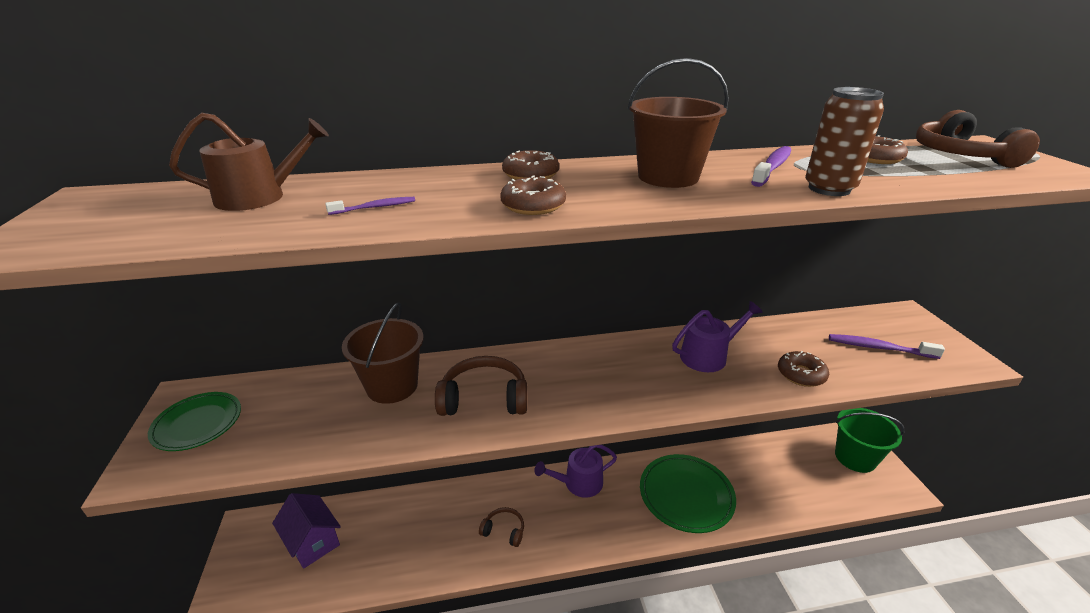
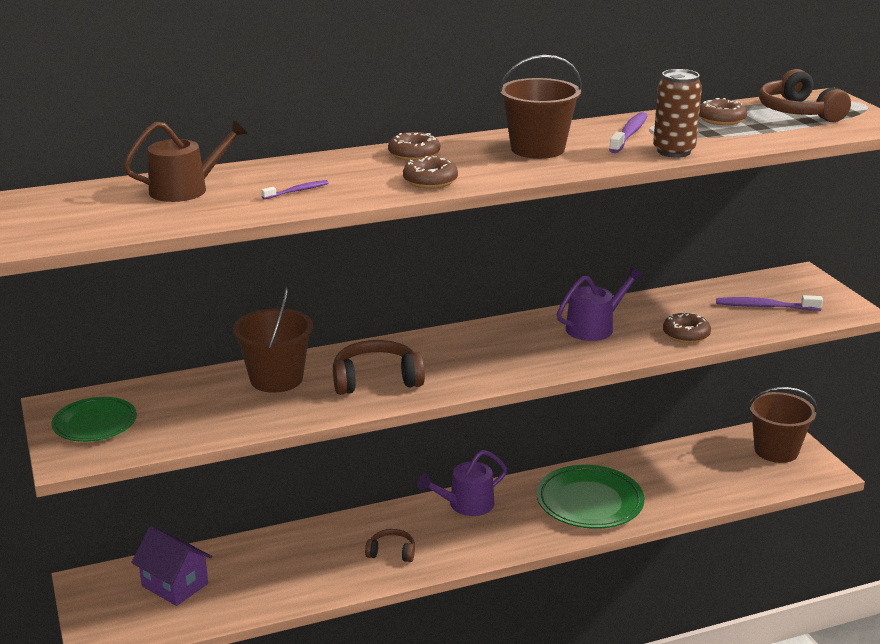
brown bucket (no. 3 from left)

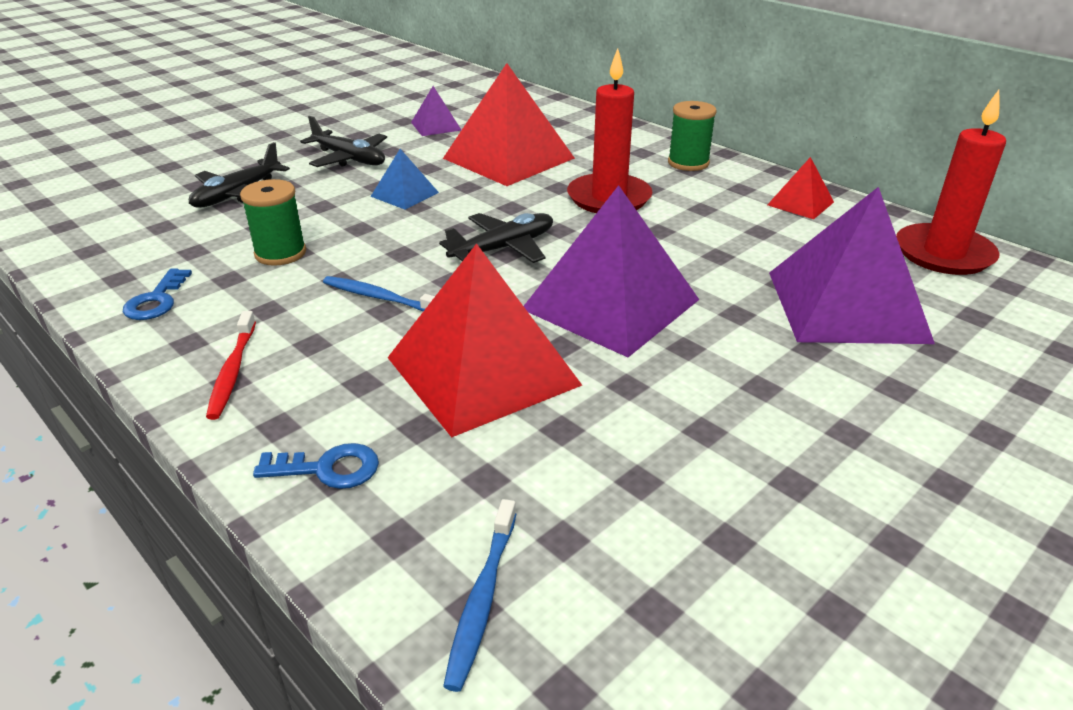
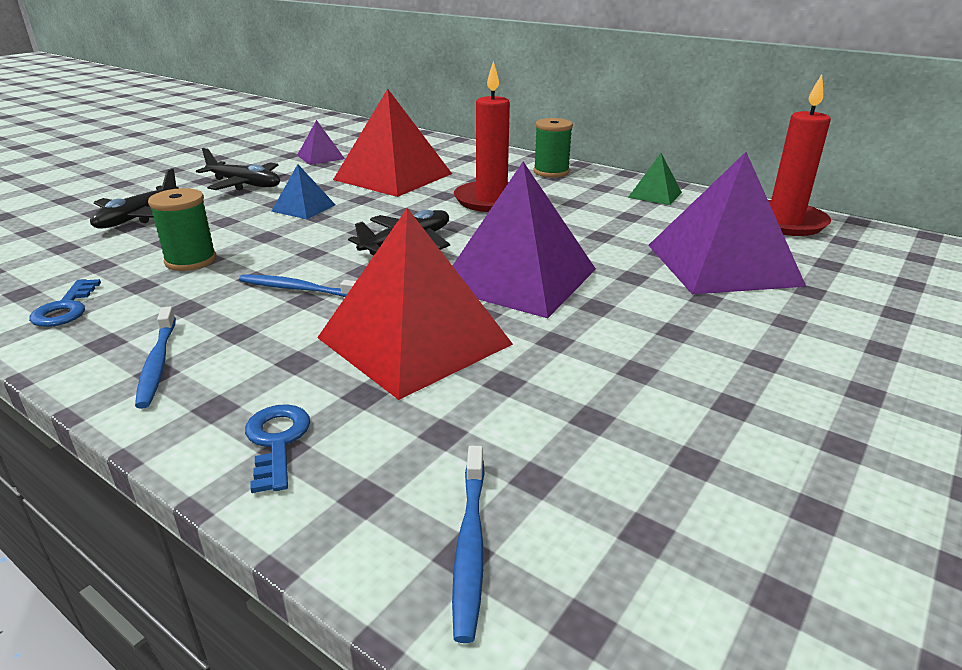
blue toothbrush (no. 1 from left)
blue key (no. 2 from left)
green pyramid

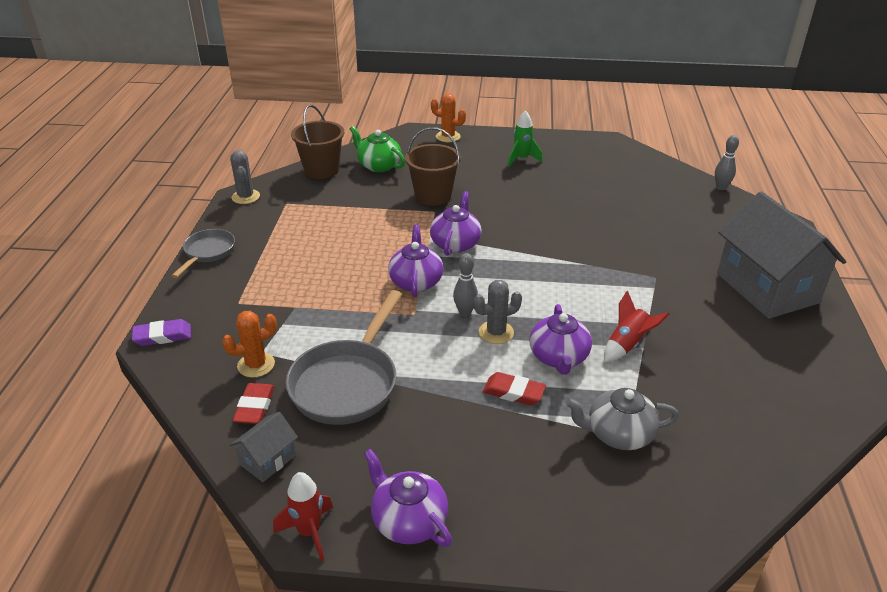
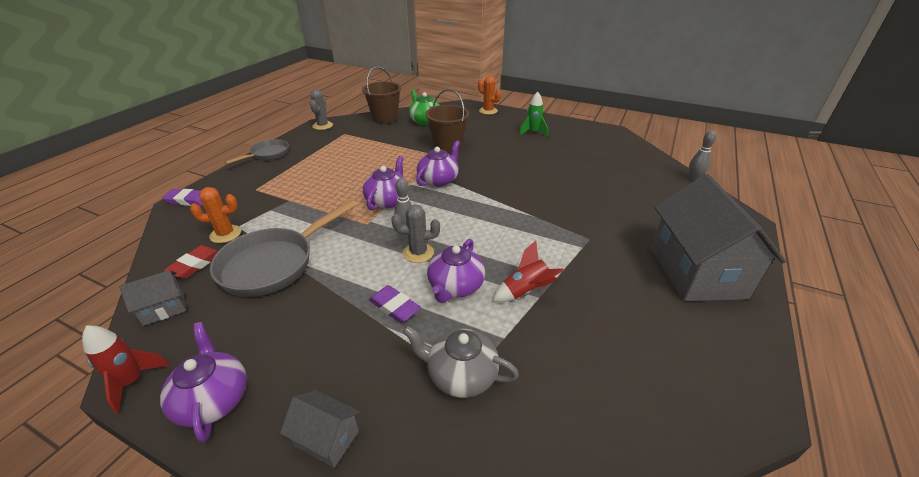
grey house (no. 2 from left)
purple eraser (no. 2 from left)

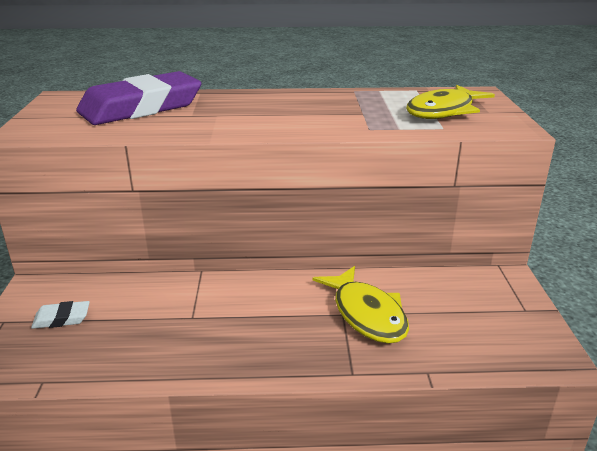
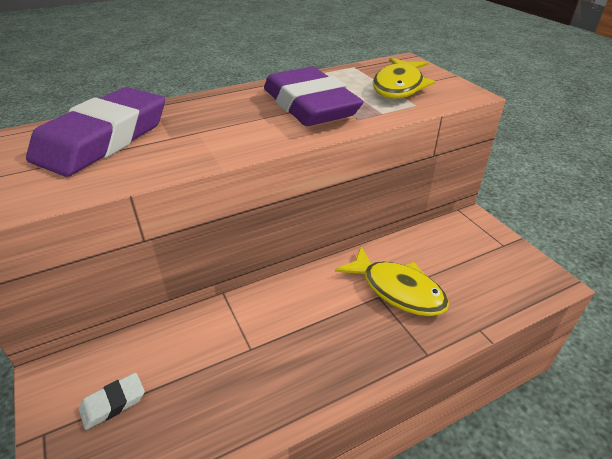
purple eraser (no. 2 from left)

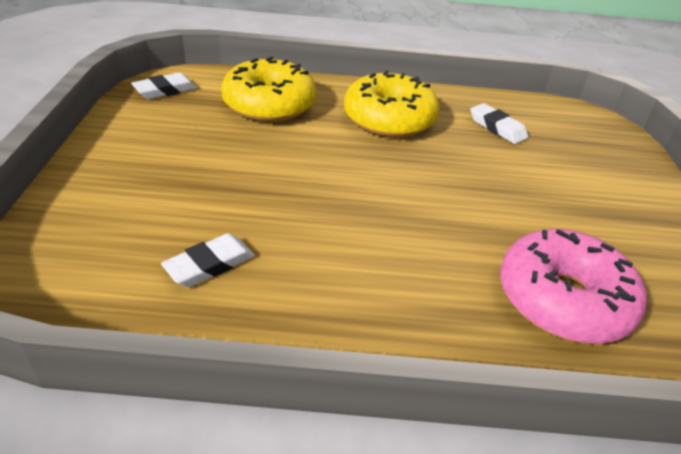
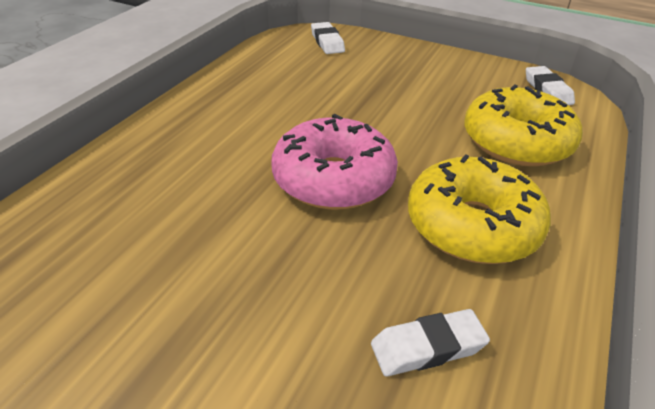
pink donut
white eraser (no. 1 from left)

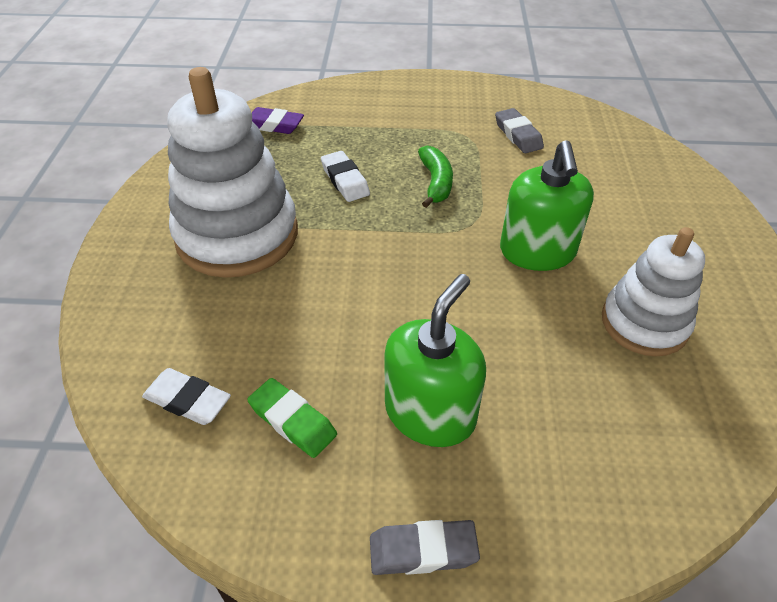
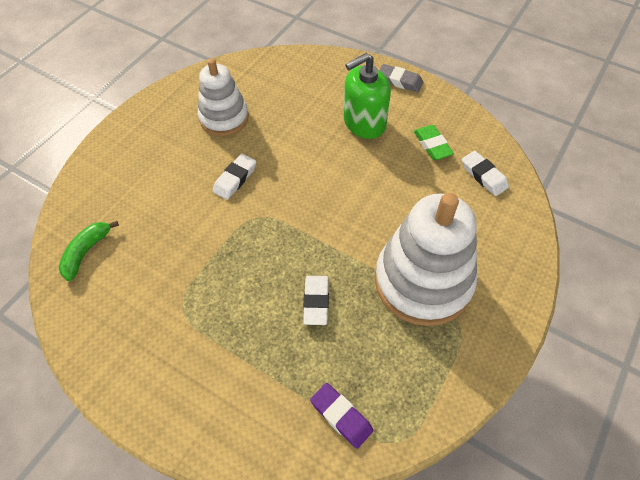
green banana
white eraser (no. 1 from left)
grey eraser (no. 2 from left in the first image)

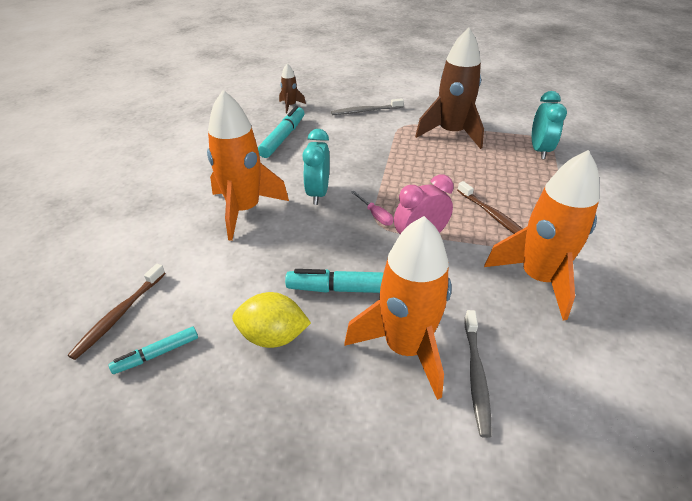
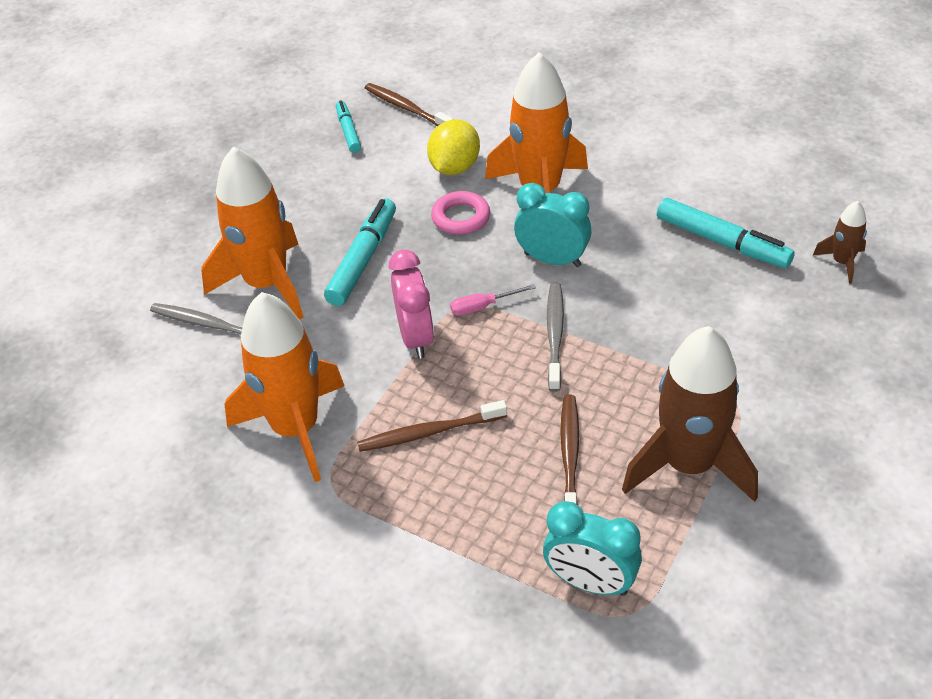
yellow lemon
pink ring
grey toothbrush (no. 2 from left)
brown toothbrush (no. 3 from left)

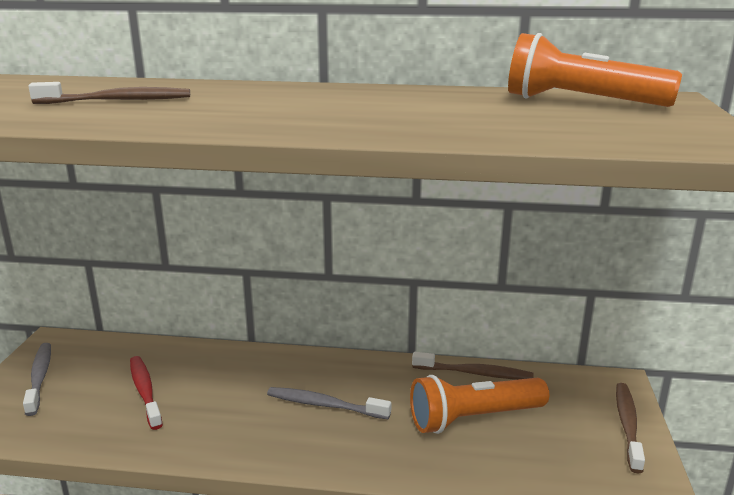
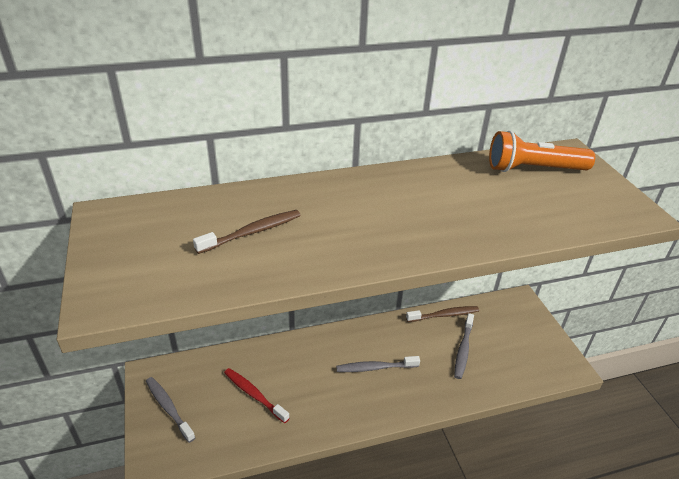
grey toothbrush (no. 3 from left)
brown toothbrush (no. 3 from left in the first image)

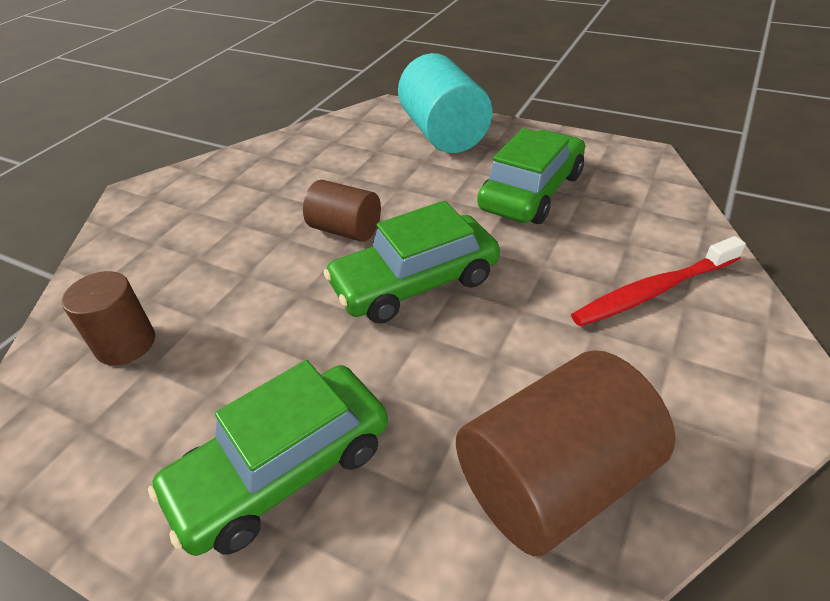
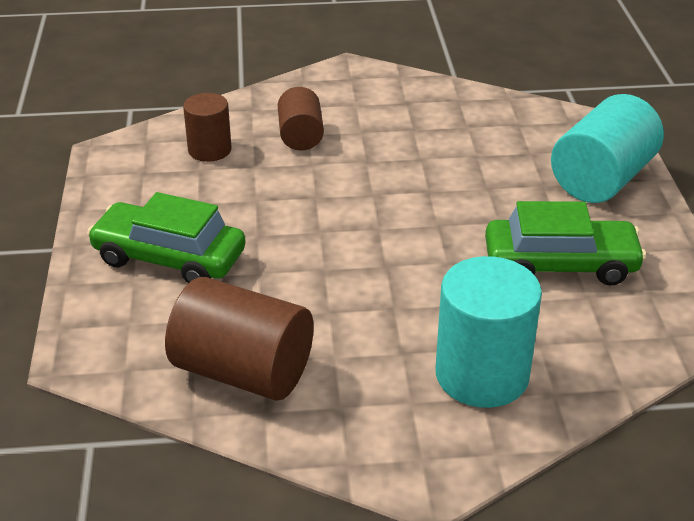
brown cylinder (no. 3 from left)
turquoise cylinder (no. 1 from left)
green car (no. 2 from left in the first image)

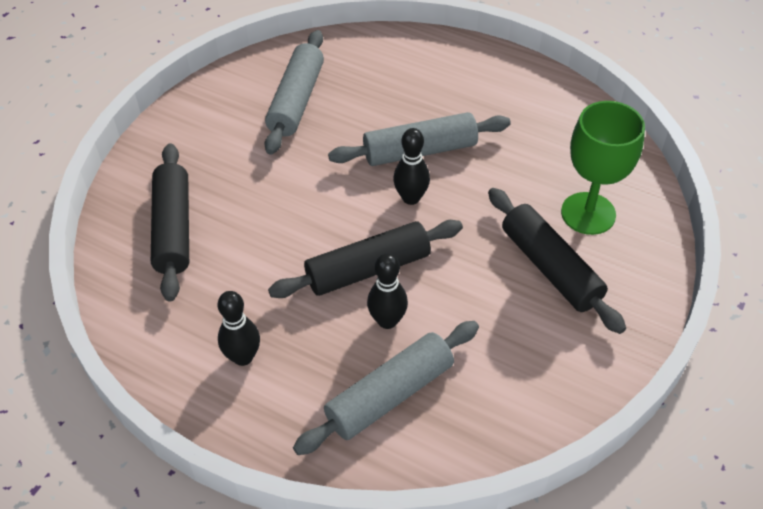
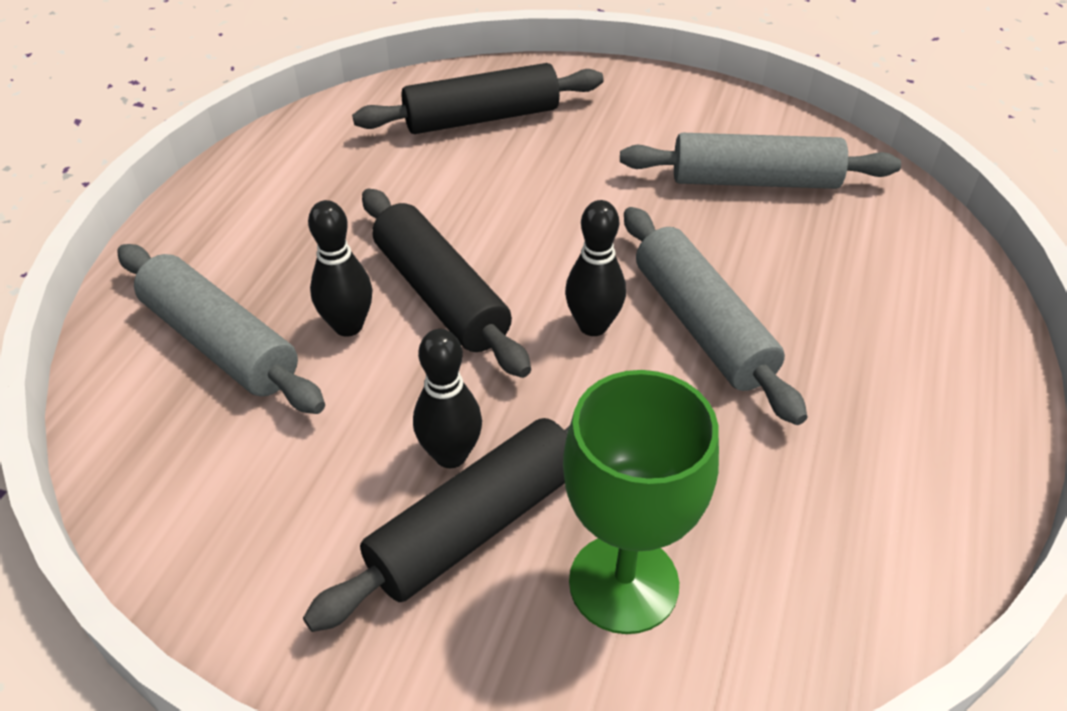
black bowling pin (no. 2 from left)

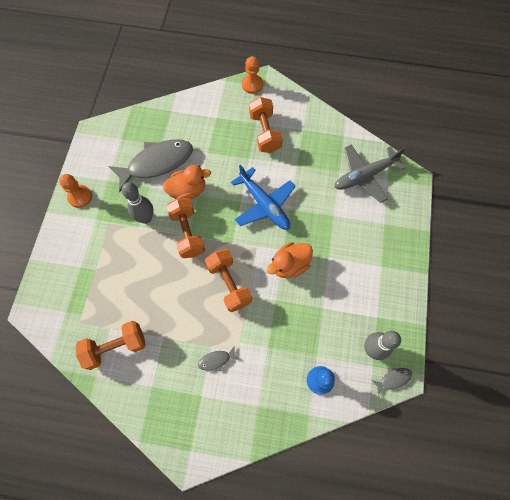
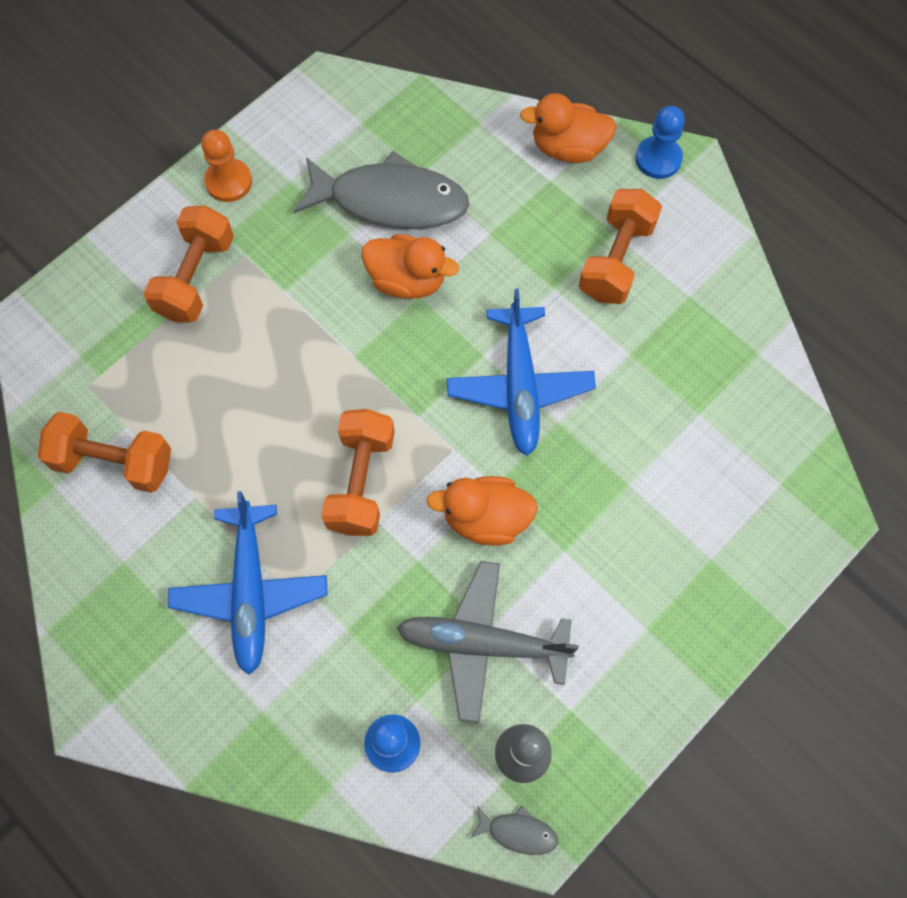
orange dumbbell (no. 2 from left)
blue plane (no. 1 from left)
grey plane
orange duck (no. 3 from left)
blue pawn (no. 2 from left)
grey bowling pin (no. 1 from left in the first image)

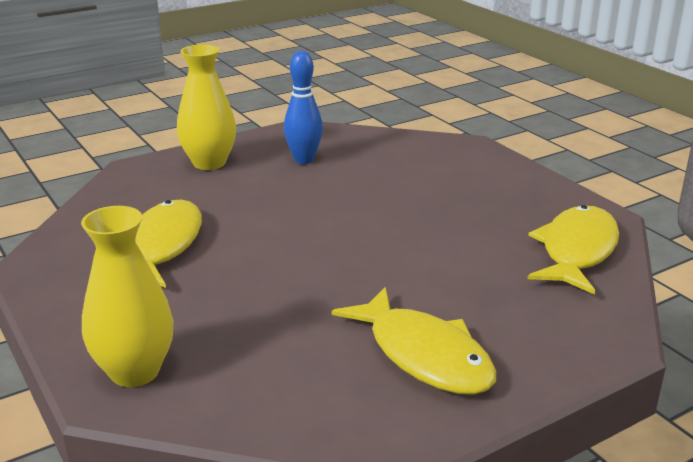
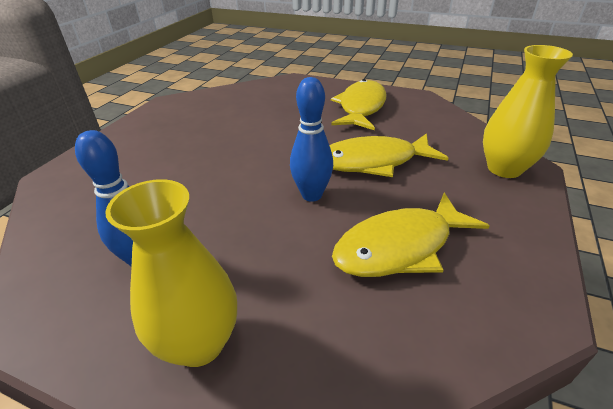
blue bowling pin (no. 2 from left)
yellow fish (no. 2 from left)

